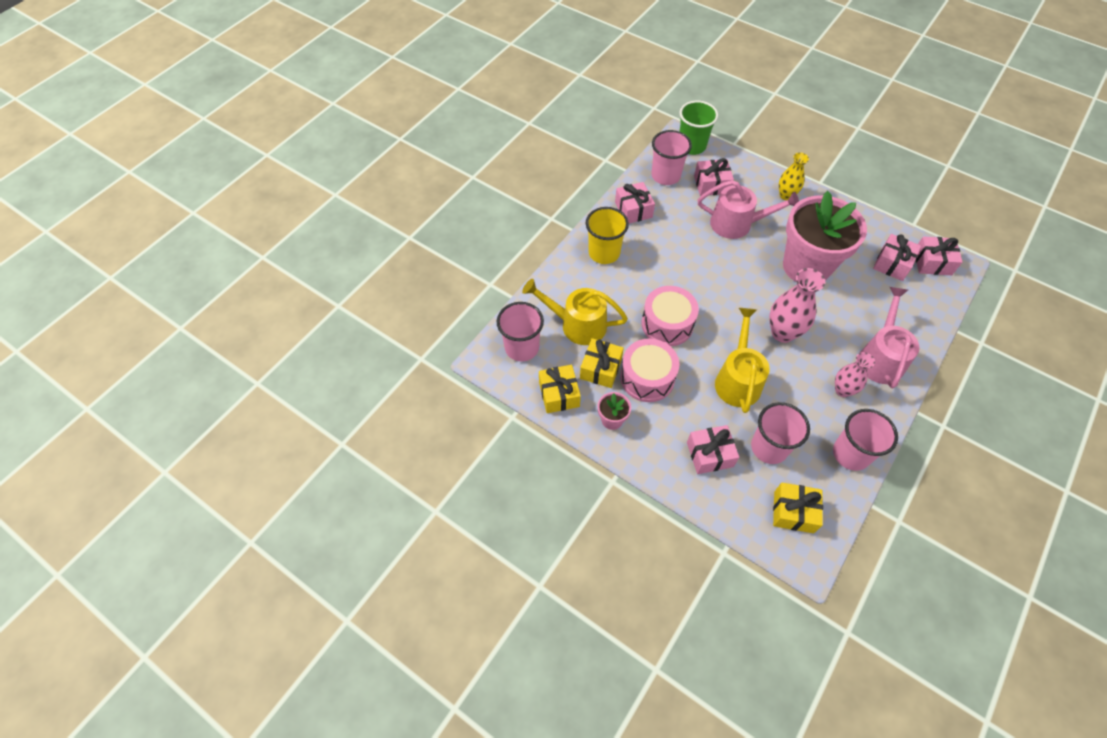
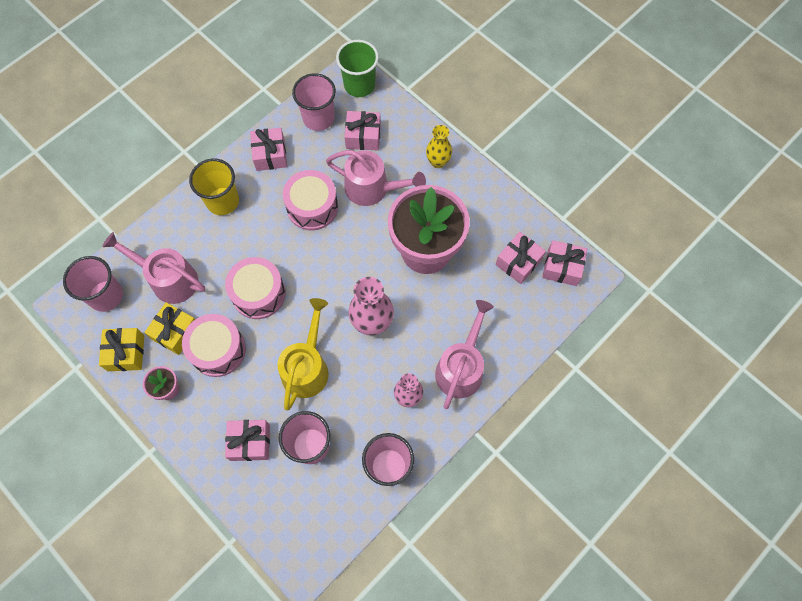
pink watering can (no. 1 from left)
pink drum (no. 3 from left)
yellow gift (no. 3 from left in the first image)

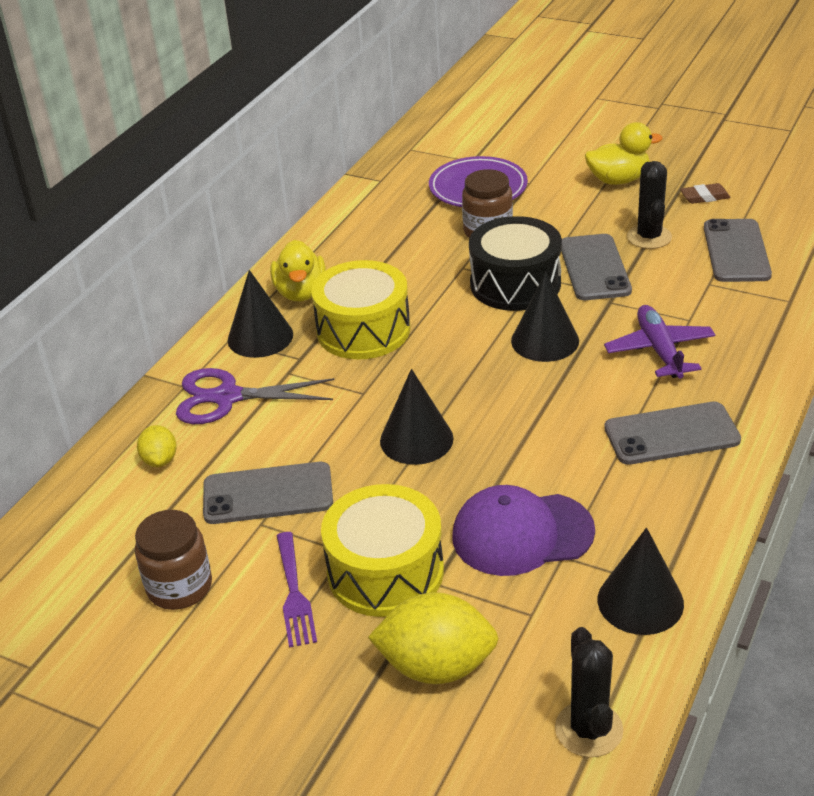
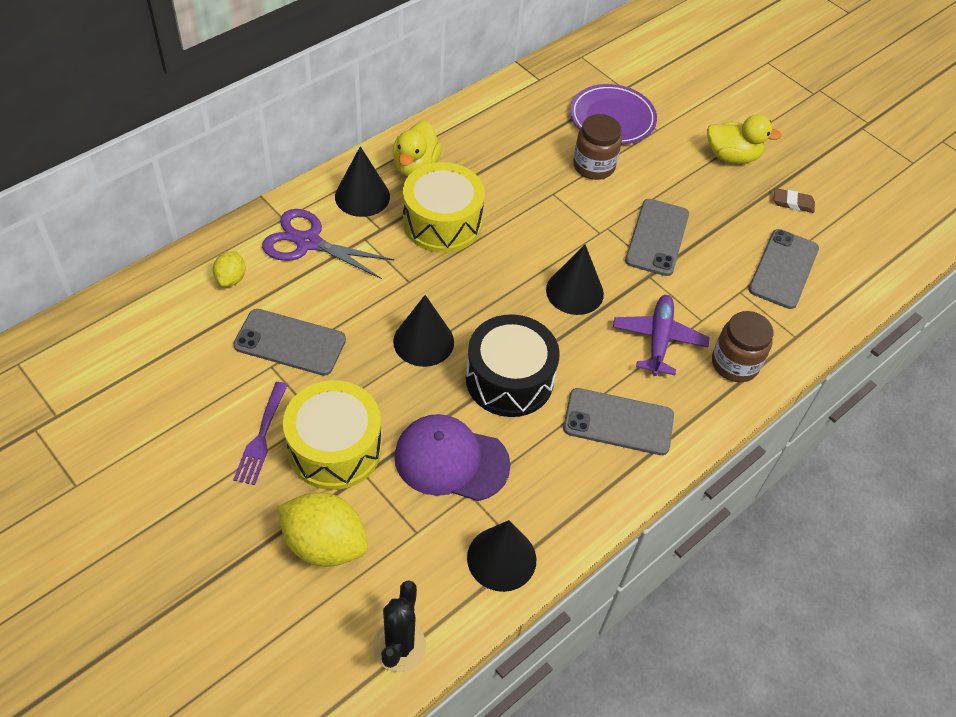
black drum
brown jar (no. 2 from left)
black cactus (no. 2 from left in the first image)

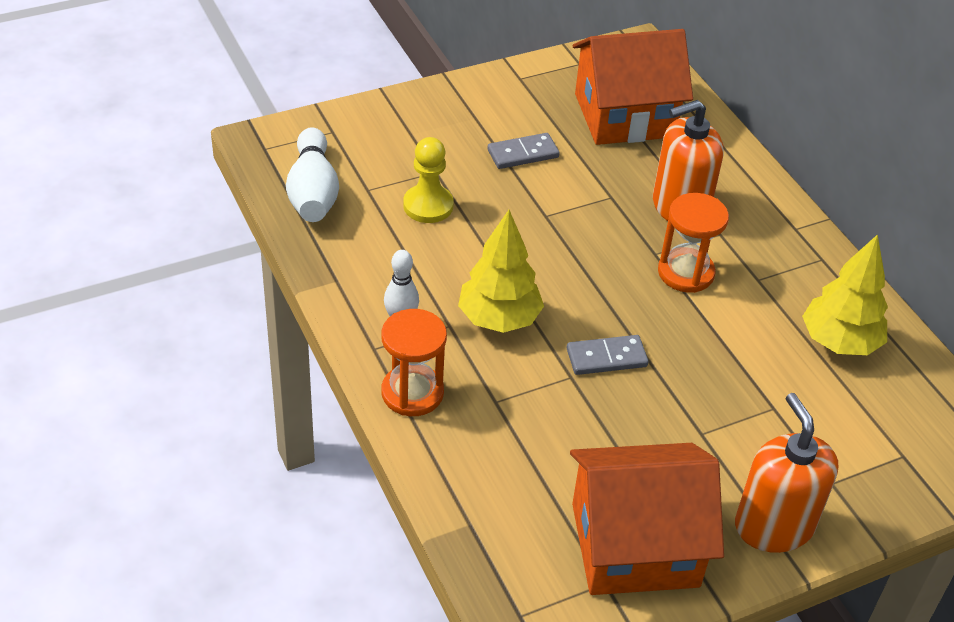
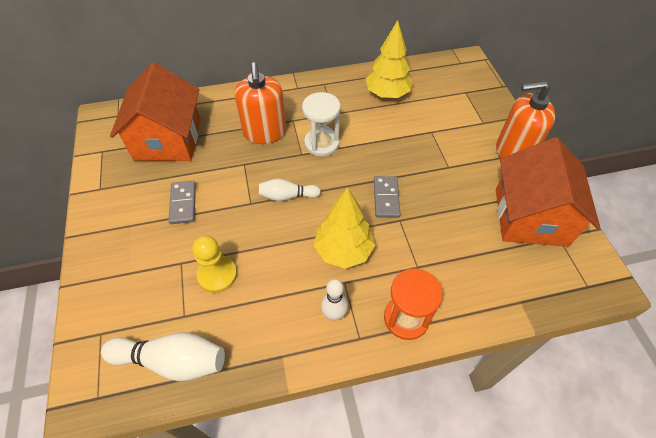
white bowling pin (no. 2 from left)
white hourglass

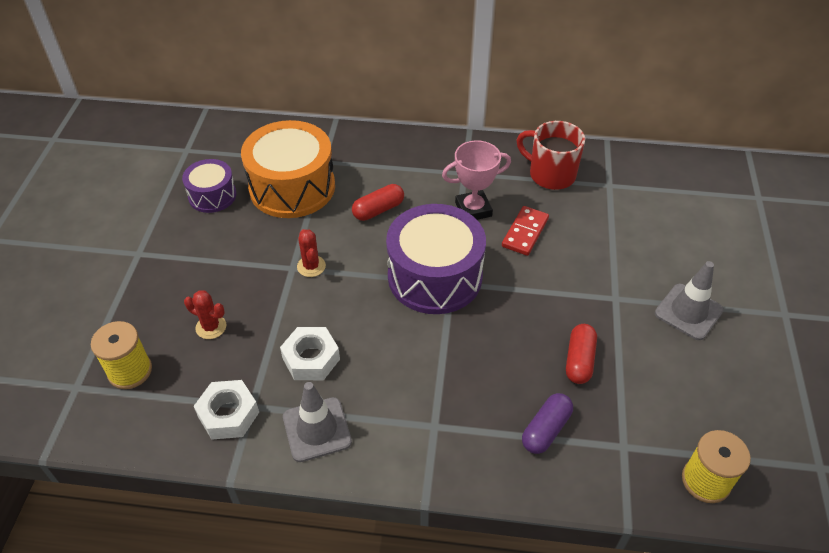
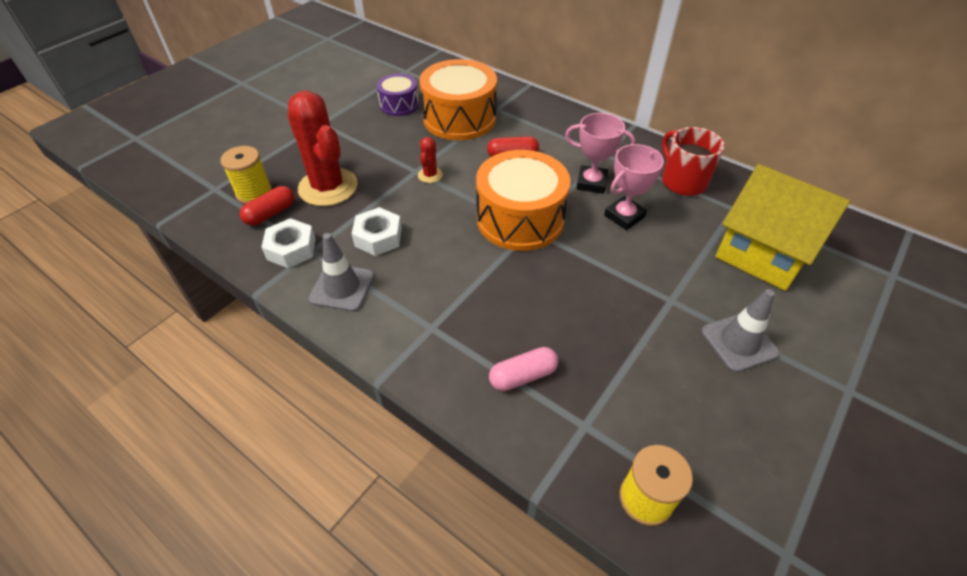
red capsule (no. 1 from left)
red cactus (no. 1 from left)
orange drum (no. 2 from left)
pink capsule
pink trophy (no. 2 from left)
yellow house

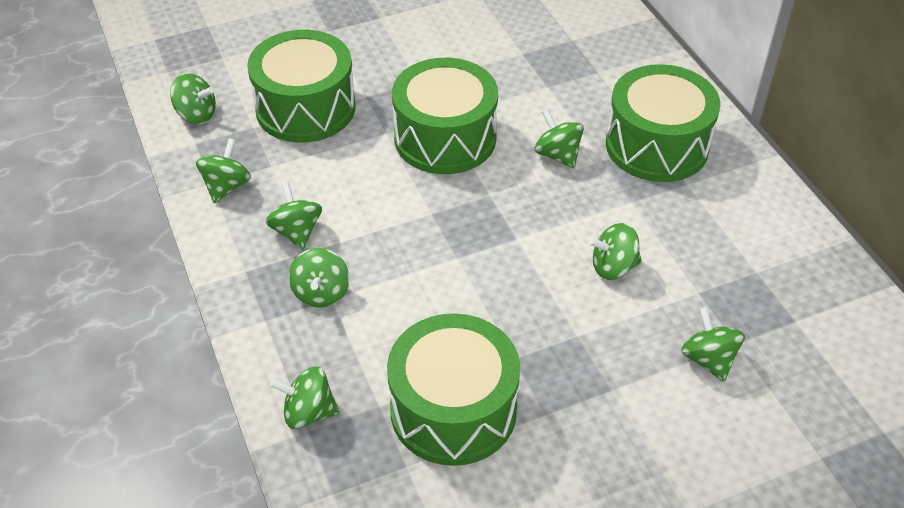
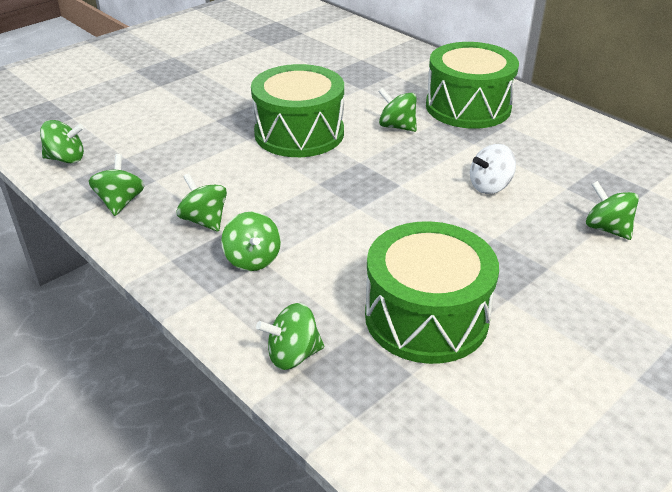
white spinning top
green drum (no. 1 from left in the first image)

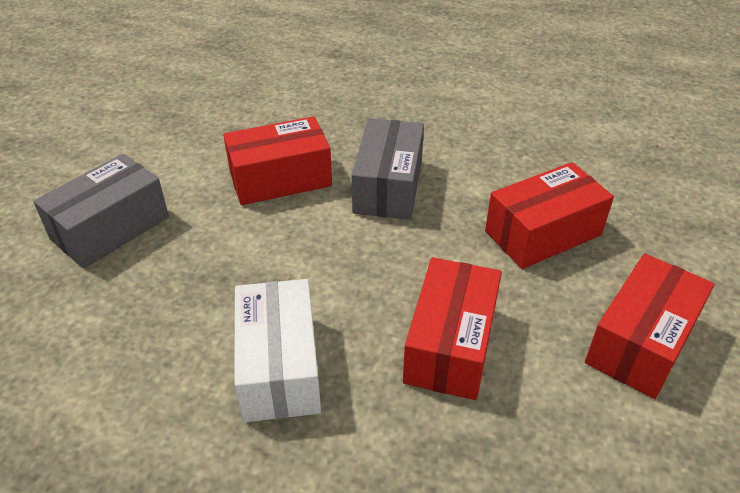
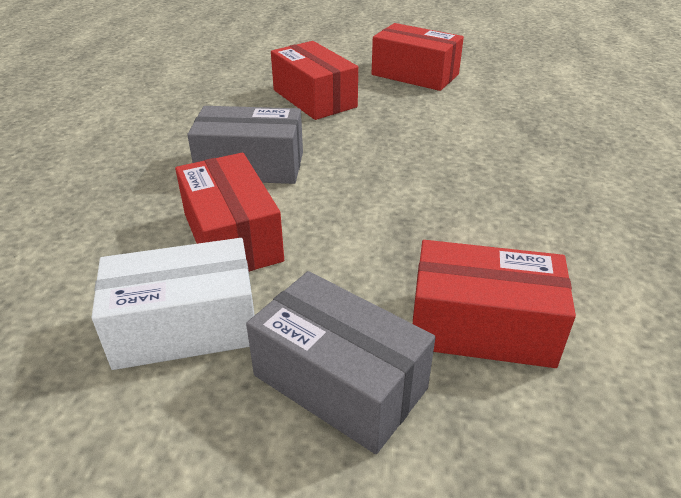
white box
red box (no. 4 from left)

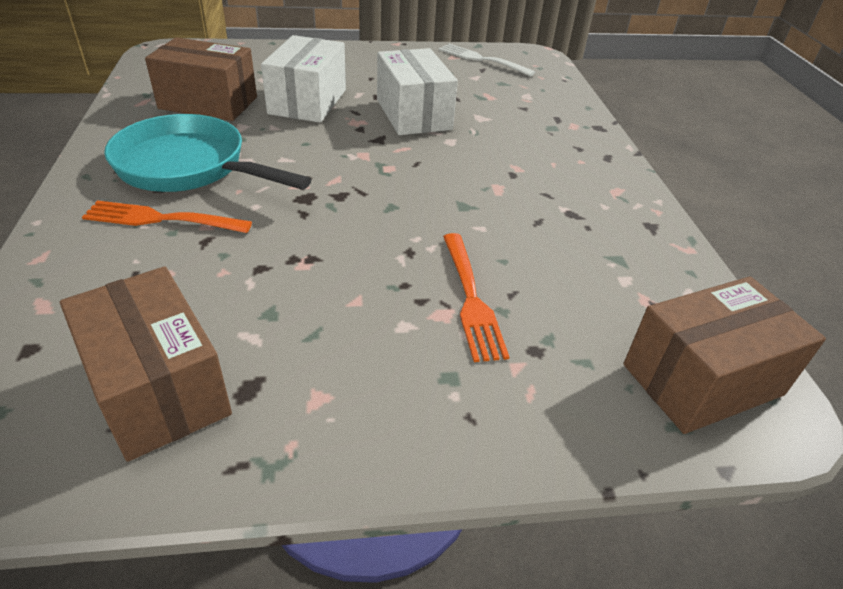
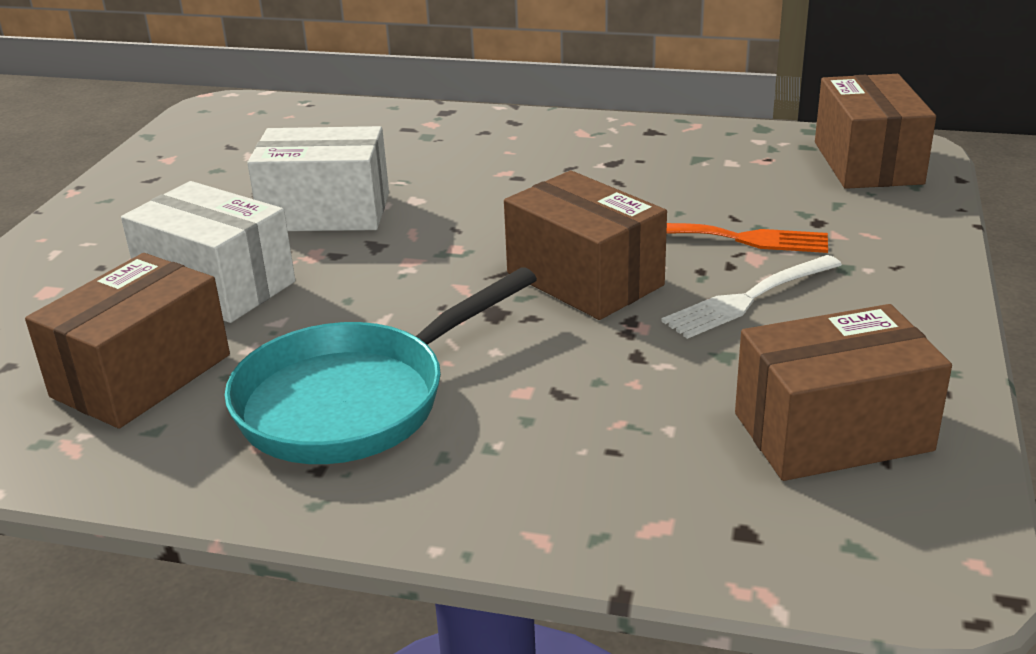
brown box (no. 2 from left)
white fork
orange fork (no. 1 from left in the first image)

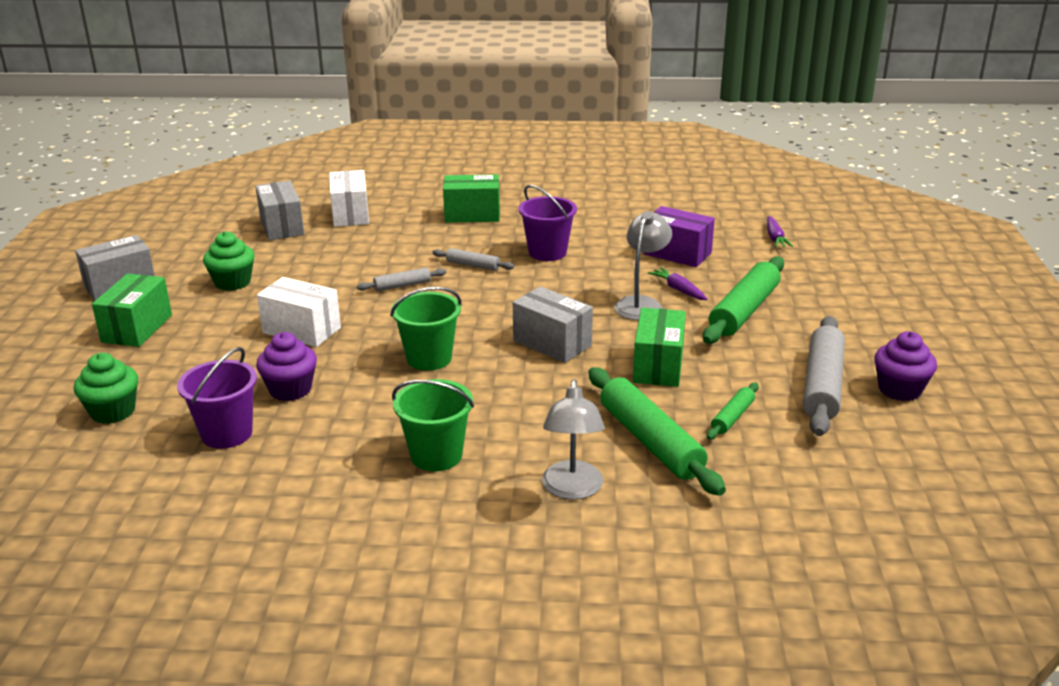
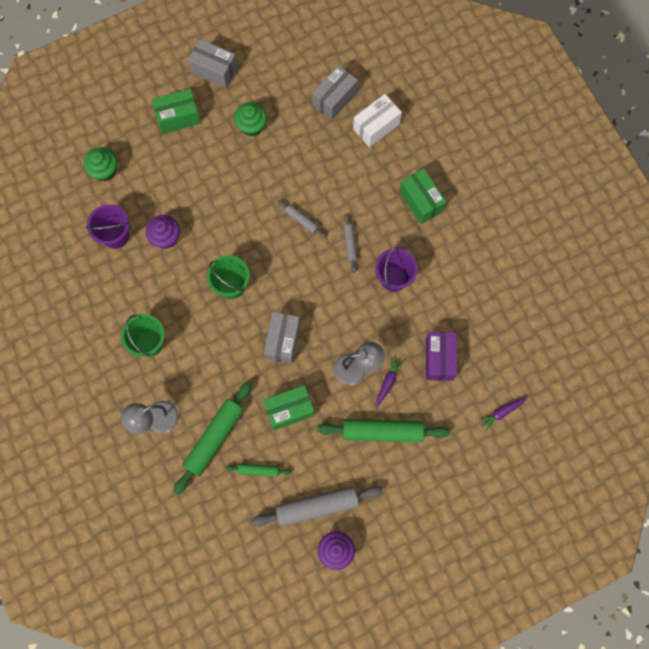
white box (no. 1 from left in the first image)

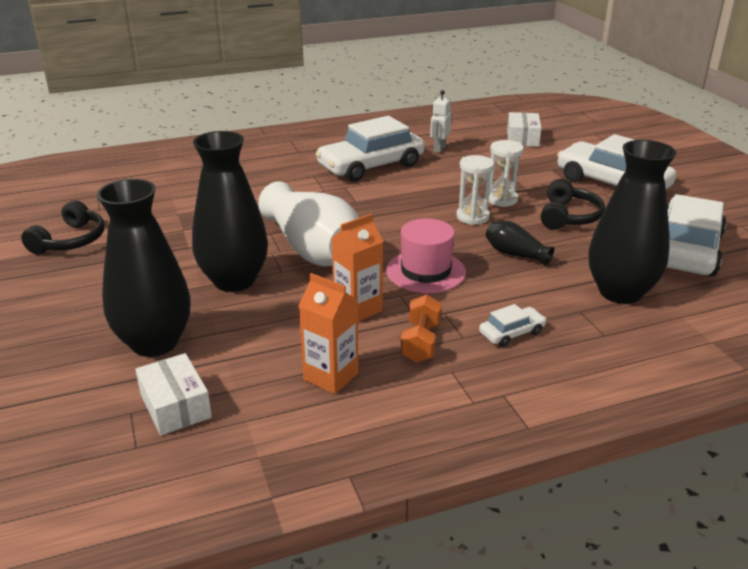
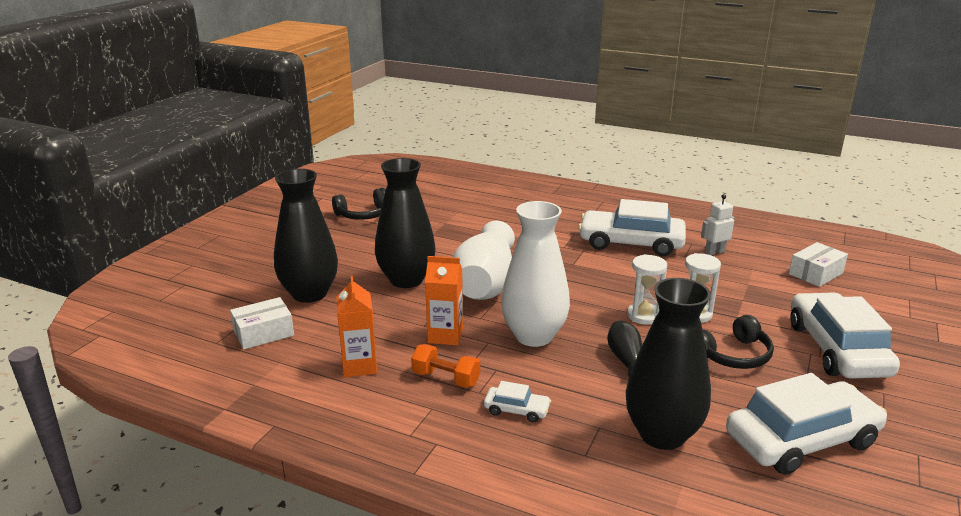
white box (no. 1 from left)
orange dumbbell
white vase (no. 2 from left)

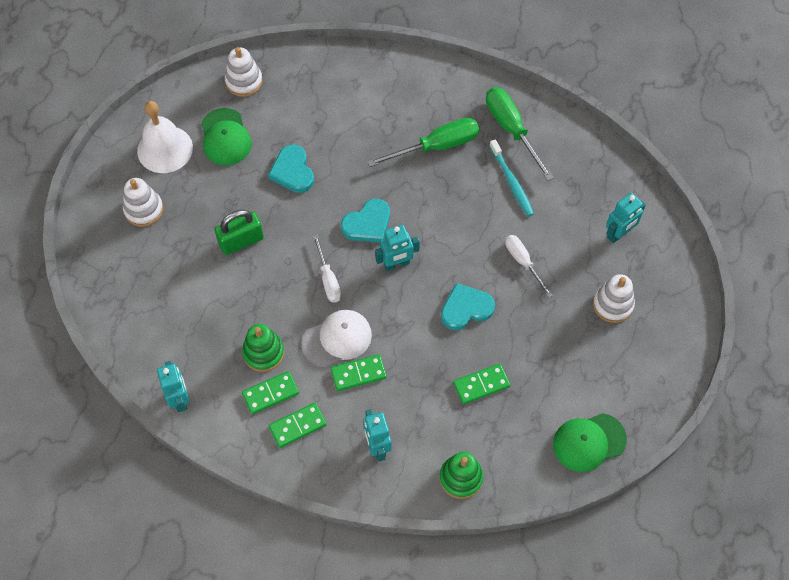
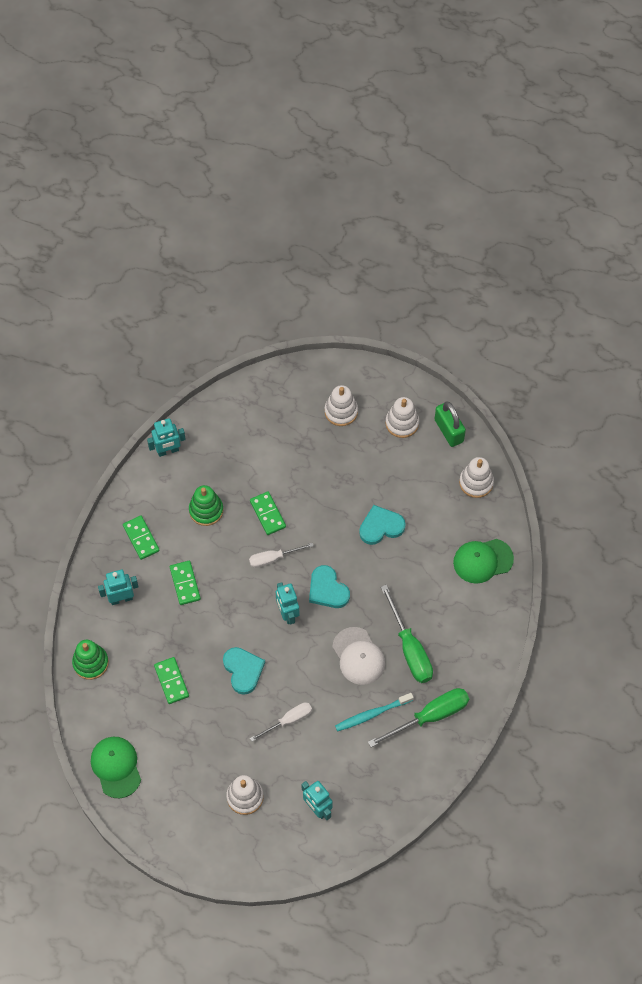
green domino (no. 4 from left)
white cap
white stacking toy (no. 3 from left)
green padlock
green cap (no. 2 from left)

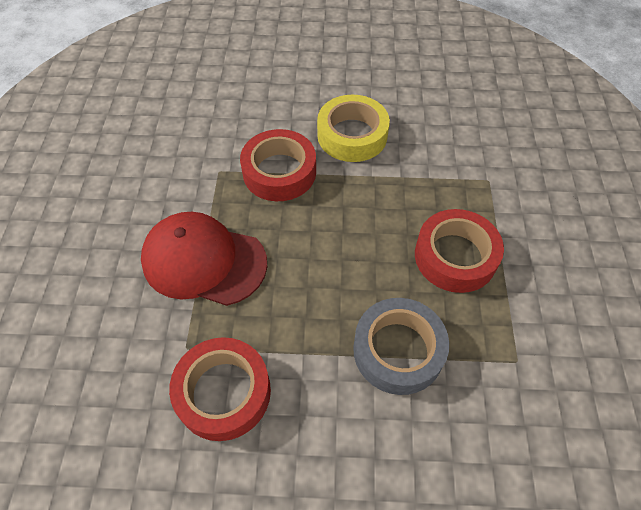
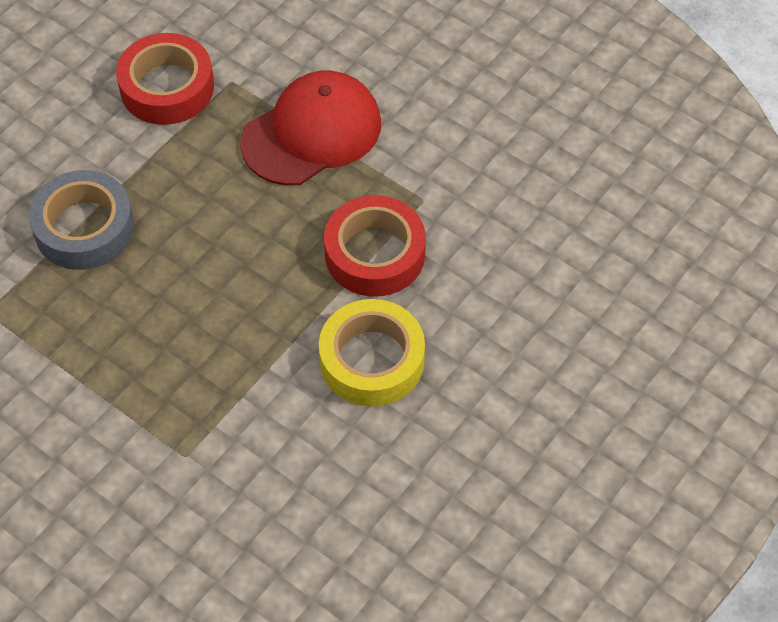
red tape (no. 3 from left in the first image)

